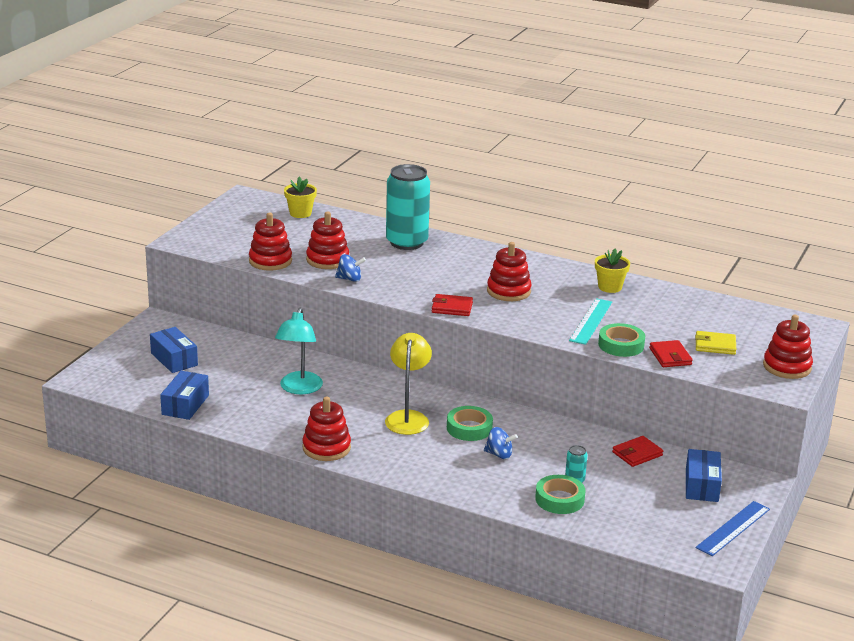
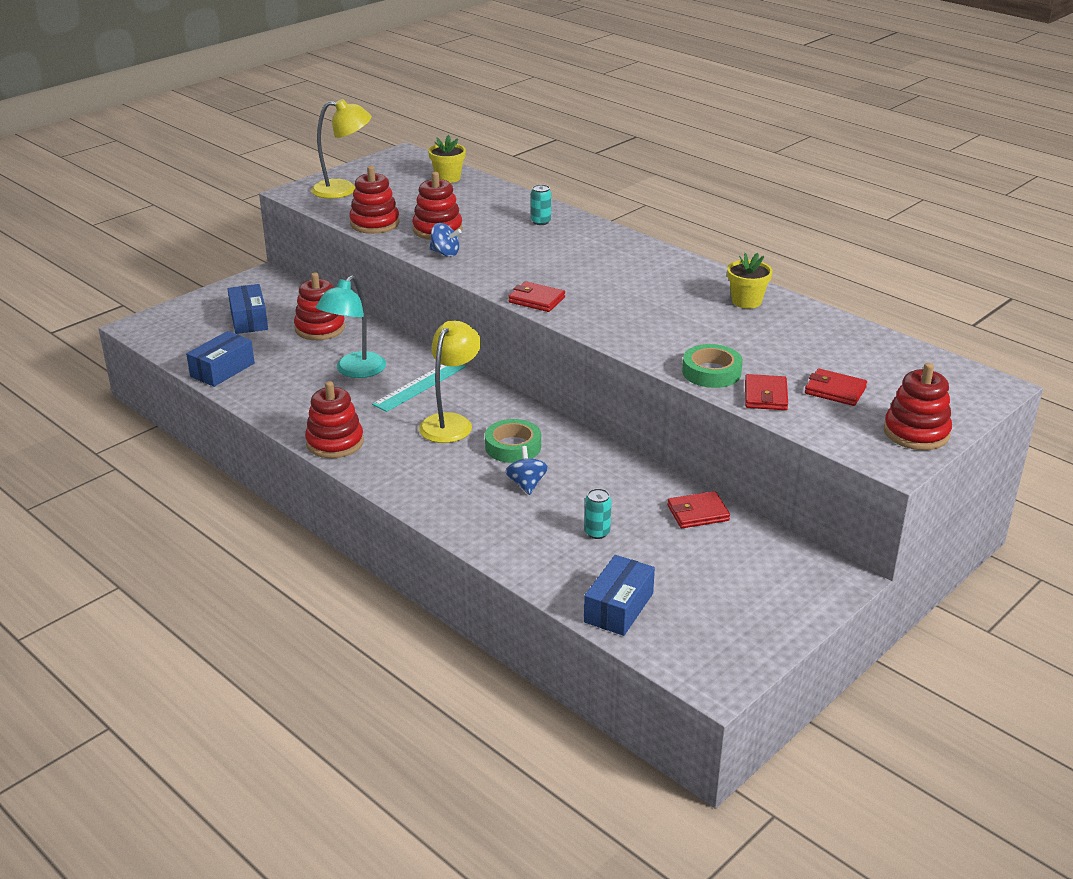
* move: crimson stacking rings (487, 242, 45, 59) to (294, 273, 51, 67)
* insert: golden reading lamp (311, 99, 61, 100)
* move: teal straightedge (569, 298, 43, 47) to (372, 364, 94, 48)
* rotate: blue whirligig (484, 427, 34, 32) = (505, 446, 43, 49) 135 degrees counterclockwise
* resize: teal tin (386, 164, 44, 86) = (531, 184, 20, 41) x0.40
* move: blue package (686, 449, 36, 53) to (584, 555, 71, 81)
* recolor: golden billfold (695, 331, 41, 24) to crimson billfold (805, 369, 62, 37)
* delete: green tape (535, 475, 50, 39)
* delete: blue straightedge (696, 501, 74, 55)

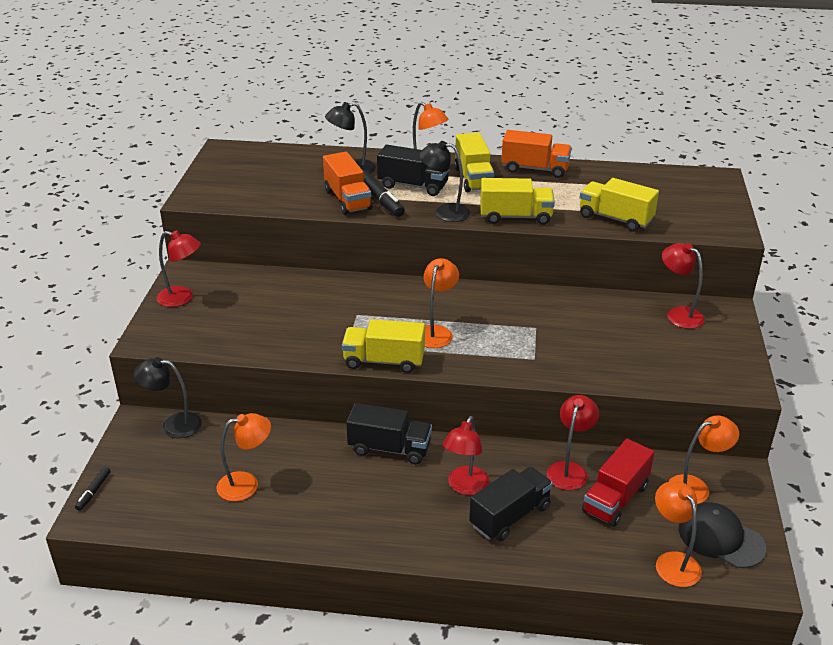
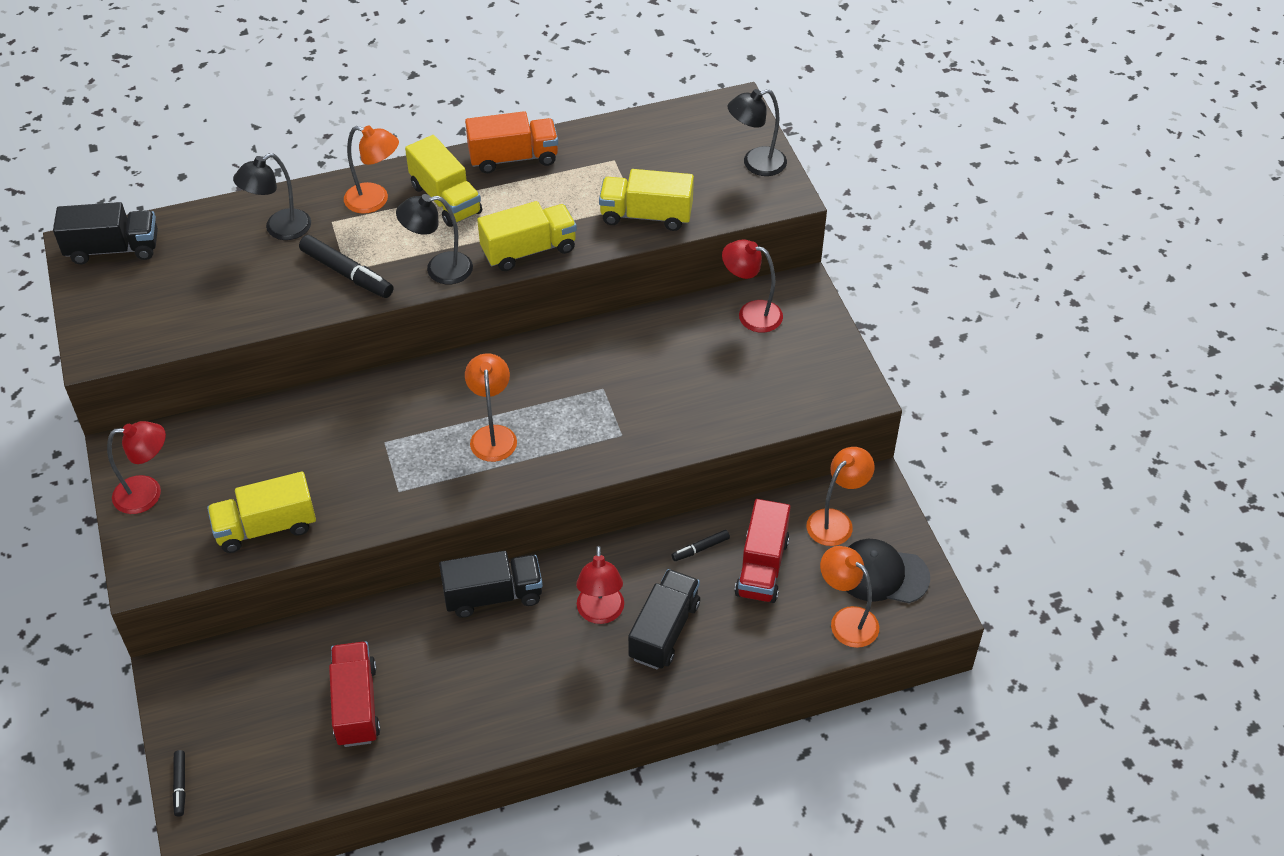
* move: jet-black lorry (377, 145, 73, 51) to (53, 202, 105, 62)
* move: golden lorry (342, 319, 83, 54) to (207, 471, 109, 82)
* replace: orange reading lamp (217, 413, 54, 88) to crimson lorry (329, 641, 51, 106)
* replace: crimson reading lamp (547, 395, 52, 95) to jet-black felt pen (672, 530, 58, 31)
* move: jet-black reading lamp (134, 357, 68, 81) to (727, 89, 60, 87)
* delete: orange lorry (323, 152, 50, 63)

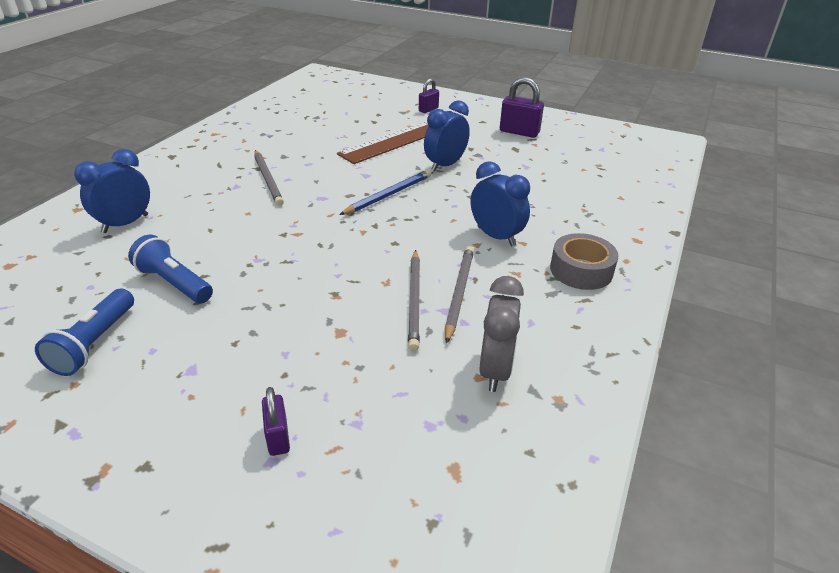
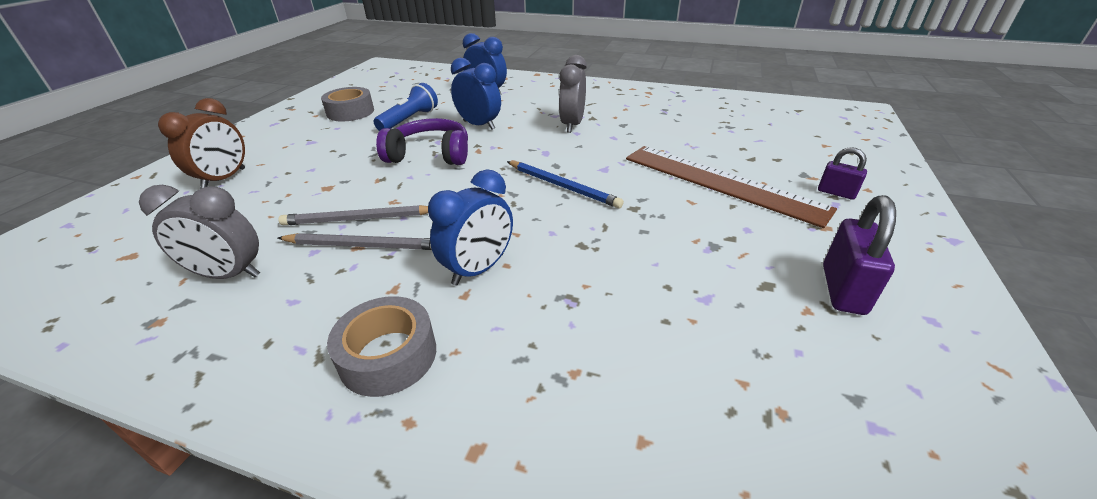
* replace: purple lock (262, 387, 28, 69) to dark brown bedside clock (158, 98, 87, 91)
* replace: blue torch (35, 289, 99, 87) to ash-grey tape (321, 87, 53, 34)
* insert: purple headphones (376, 118, 92, 47)
* move: blue bedside clock (424, 100, 46, 72) to (451, 58, 50, 72)
* replace: ash-grey wooden pencil (254, 150, 30, 56) to ash-grey bedside clock (559, 55, 28, 78)

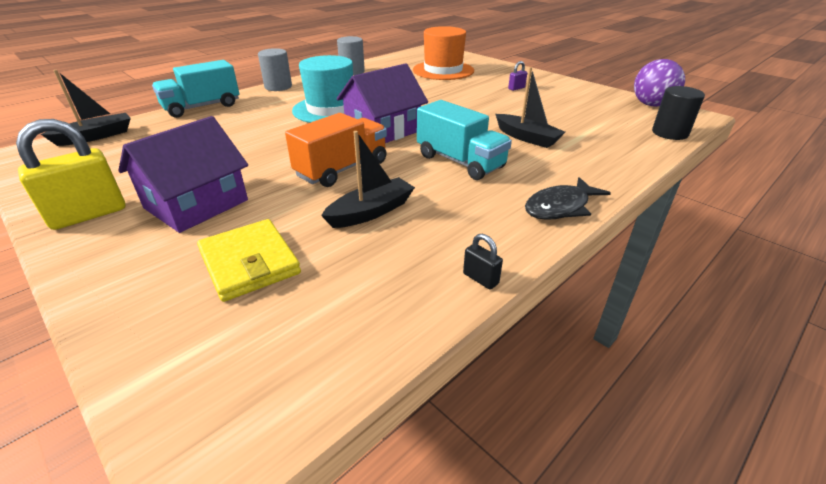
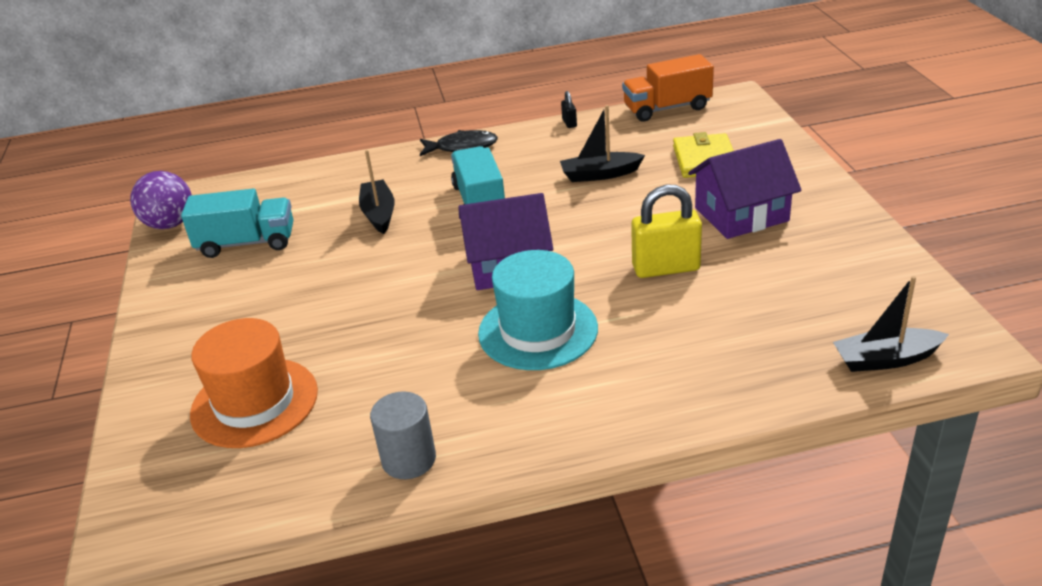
* move: teal lorry (152, 60, 87, 58) to (181, 189, 112, 69)
* move: orange lorry (285, 113, 102, 74) to (622, 54, 92, 68)
* move: golden lock (16, 119, 110, 111) to (631, 184, 71, 94)
* delete: ash-grey cylinder (258, 48, 34, 43)
* delete: purple lock (508, 61, 19, 30)
* delete: jet-black cylinder (652, 86, 53, 54)

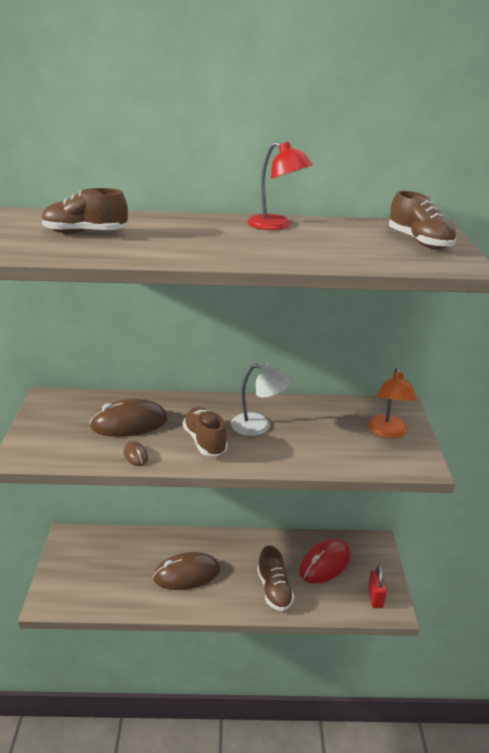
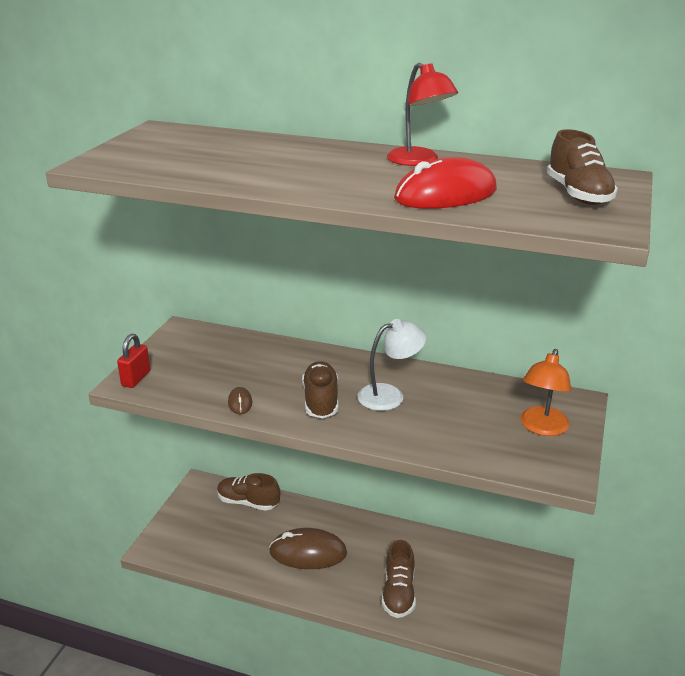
* move: crimson lock (368, 566, 19, 42) to (117, 333, 33, 55)
* move: dark brown shoe (41, 188, 87, 46) to (217, 473, 63, 38)
* rotate: snow-white reading lamp (231, 363, 61, 73) = (357, 319, 69, 92) 60 degrees counterclockwise
* move: crimson computer mouse (299, 539, 52, 45) to (394, 157, 103, 52)
* delete: dark brown computer mouse (89, 399, 79, 38)

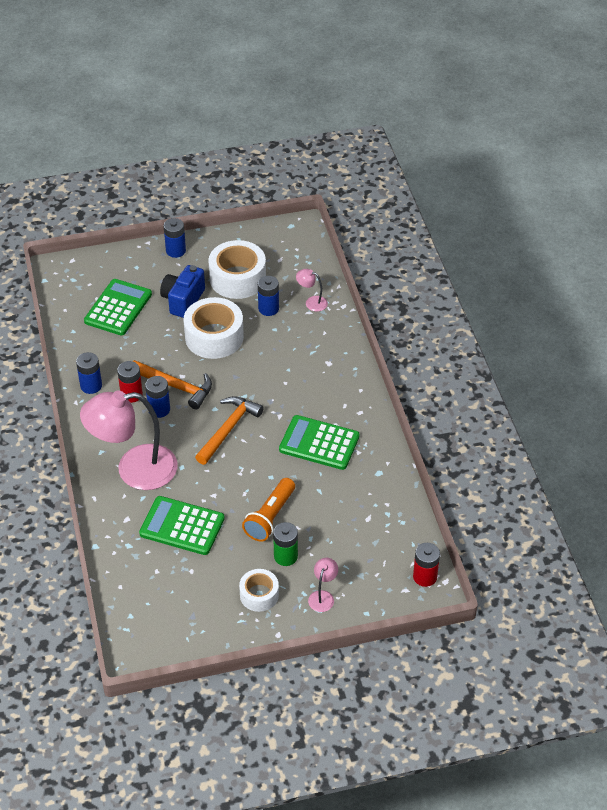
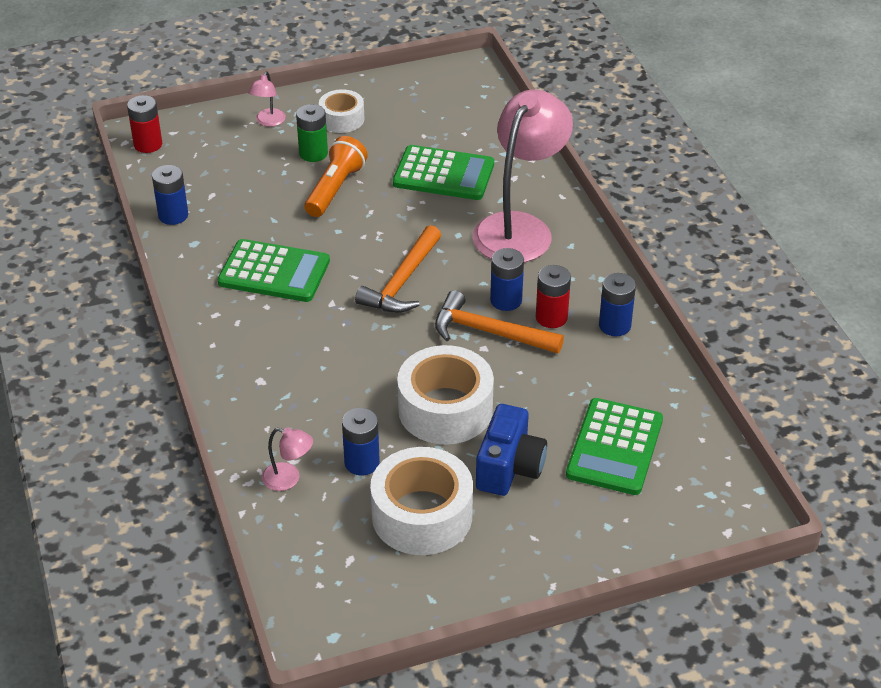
* move: blue AA battery (164, 218, 22, 40) to (152, 165, 36, 60)
* rotate: pink reading lamp (80, 391, 98, 99) = (473, 90, 100, 173) 45 degrees counterclockwise

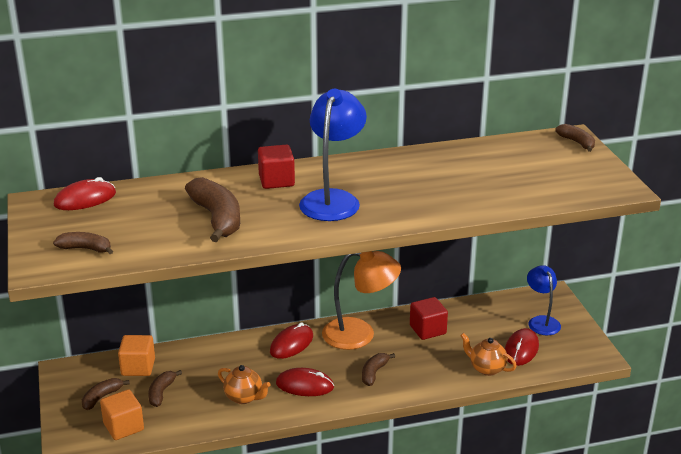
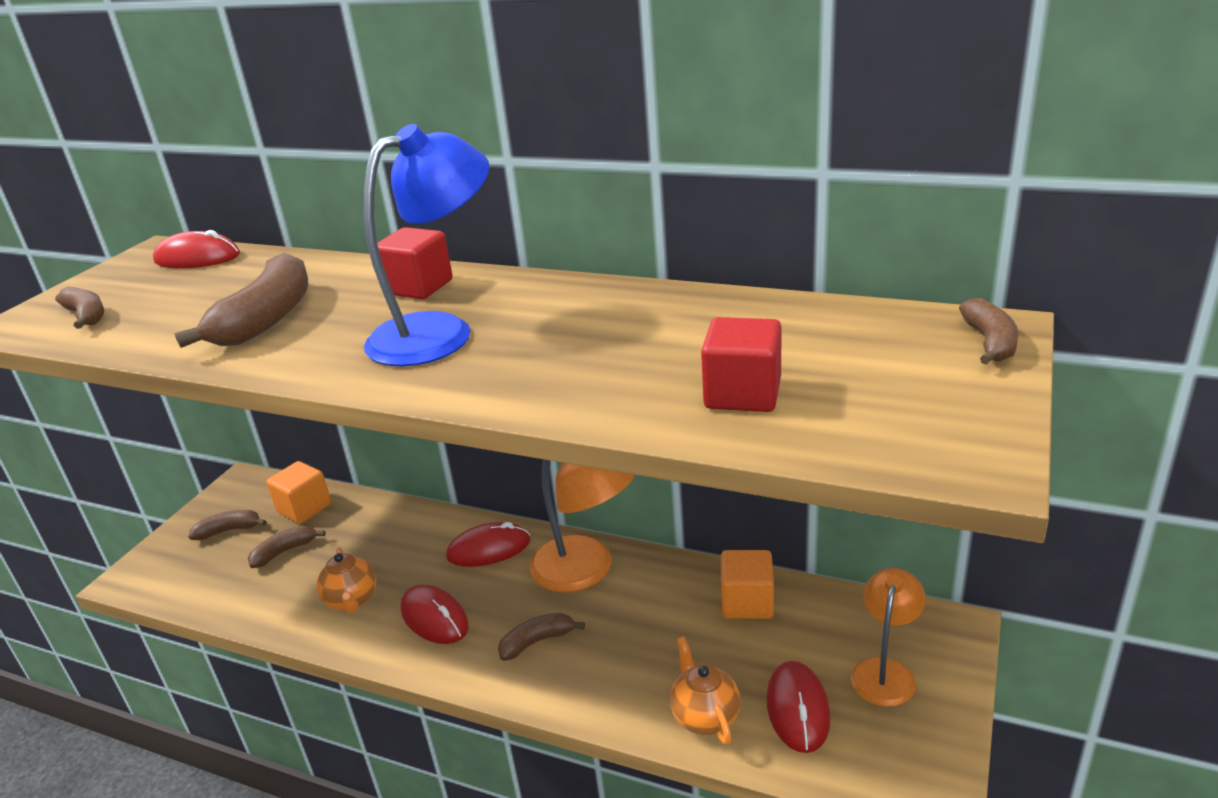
* move: crimson cube (410, 297, 38, 43) to (701, 317, 81, 95)
* move: orange cube (100, 389, 44, 51) to (721, 550, 53, 69)
* rotate: crimson computer mouse (505, 328, 34, 38) = (766, 661, 65, 92) 60 degrees counterclockwise
* recolor: blue reading lamp (527, 265, 34, 70) to orange reading lamp (851, 568, 75, 139)

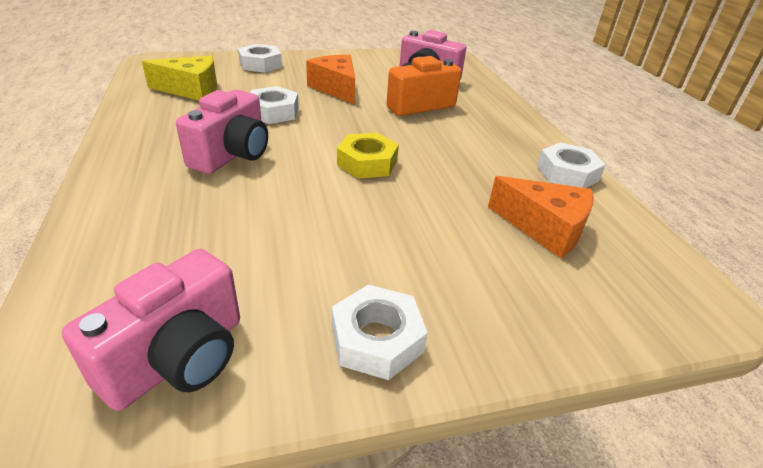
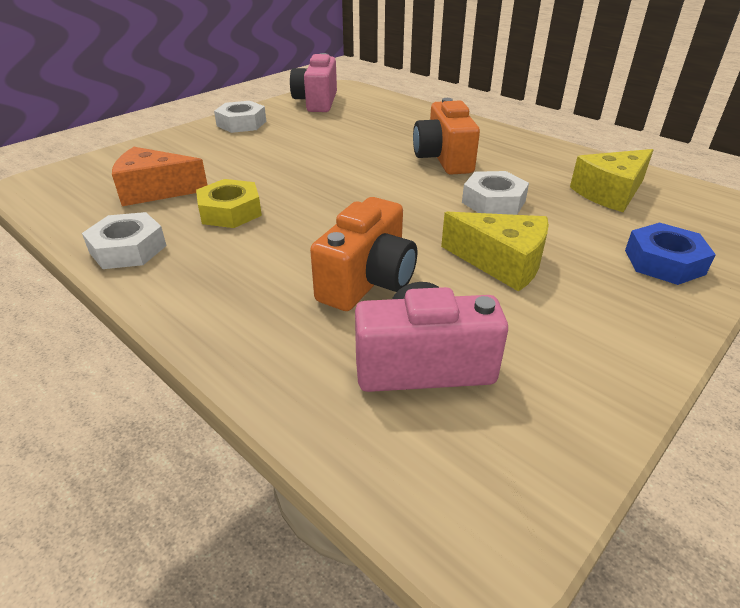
* move: golden hex nut (337, 133, 62, 46) to (196, 179, 66, 49)
* recolor: pink photo camera (176, 90, 92, 84) to orange photo camera (413, 98, 67, 77)
* recolor: orange cheese (306, 55, 49, 50) to golden cheese (441, 212, 108, 80)
* recolor: snow-white hex nut (238, 44, 44, 29) to blue hex nut (625, 223, 91, 62)

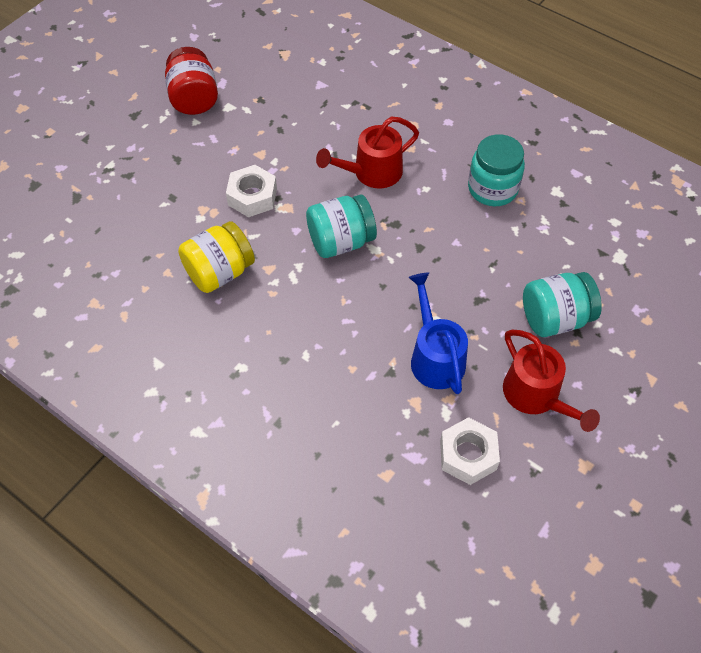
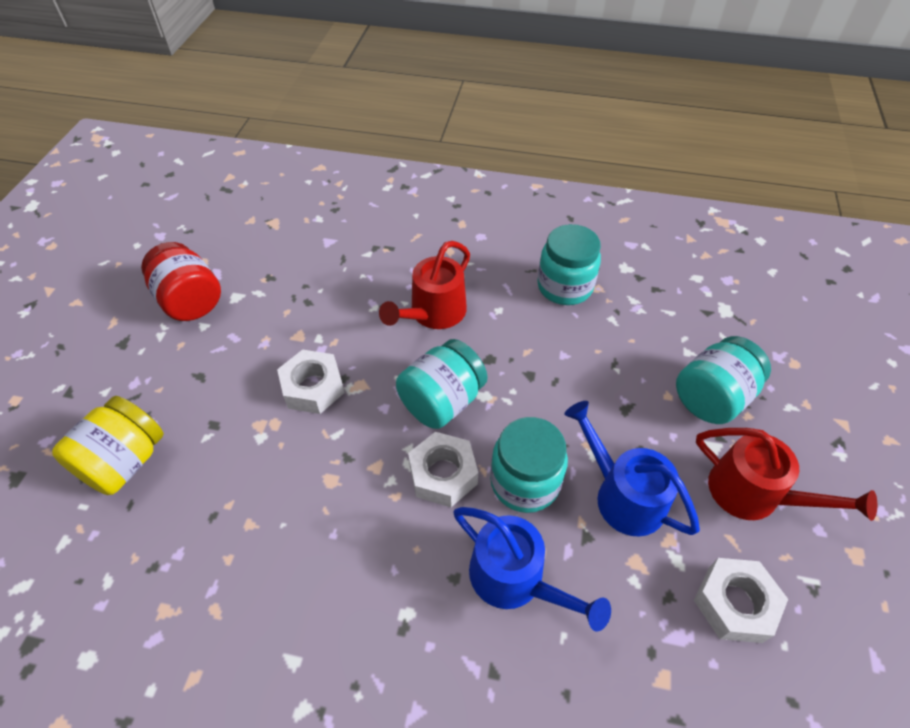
* move: golden jam jar (178, 221, 77, 72) to (52, 396, 112, 99)
* insert: snow-white hex nut (408, 432, 70, 75)
* insert: blue watering pot (453, 507, 158, 124)
* insert: teal jam jar (490, 417, 78, 96)

